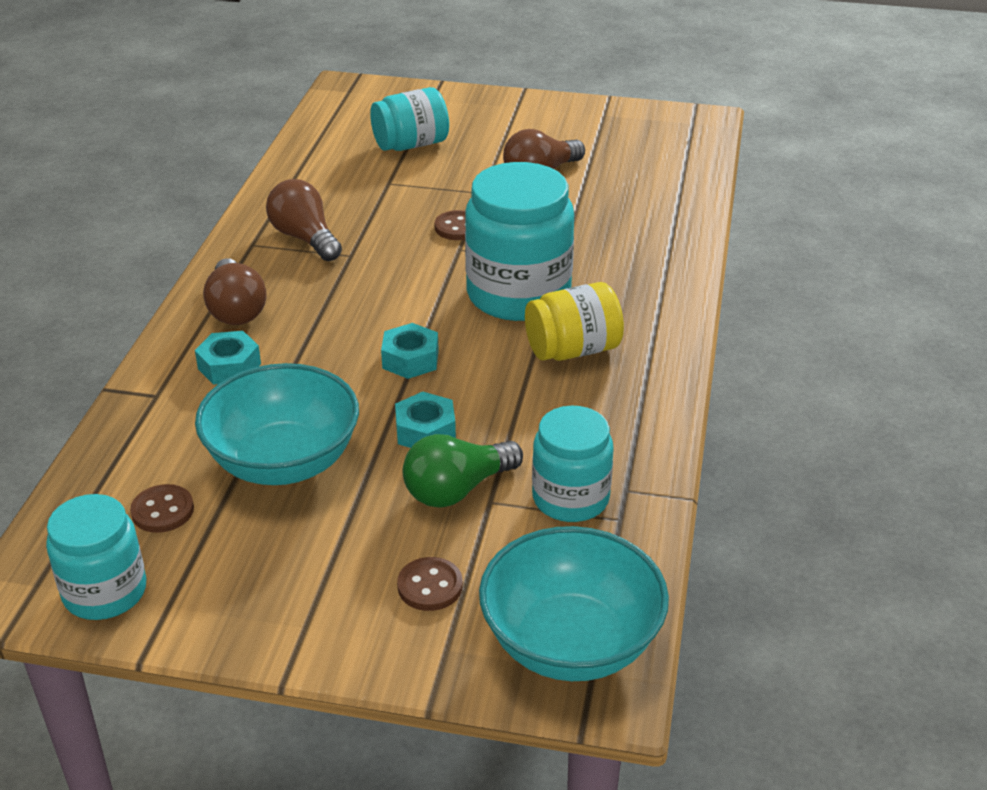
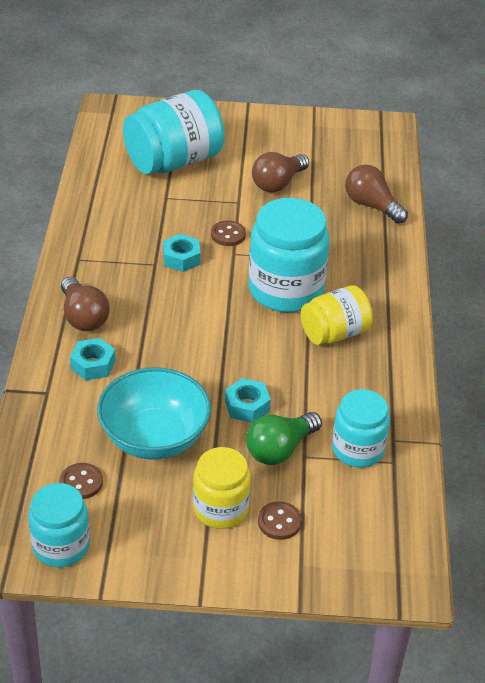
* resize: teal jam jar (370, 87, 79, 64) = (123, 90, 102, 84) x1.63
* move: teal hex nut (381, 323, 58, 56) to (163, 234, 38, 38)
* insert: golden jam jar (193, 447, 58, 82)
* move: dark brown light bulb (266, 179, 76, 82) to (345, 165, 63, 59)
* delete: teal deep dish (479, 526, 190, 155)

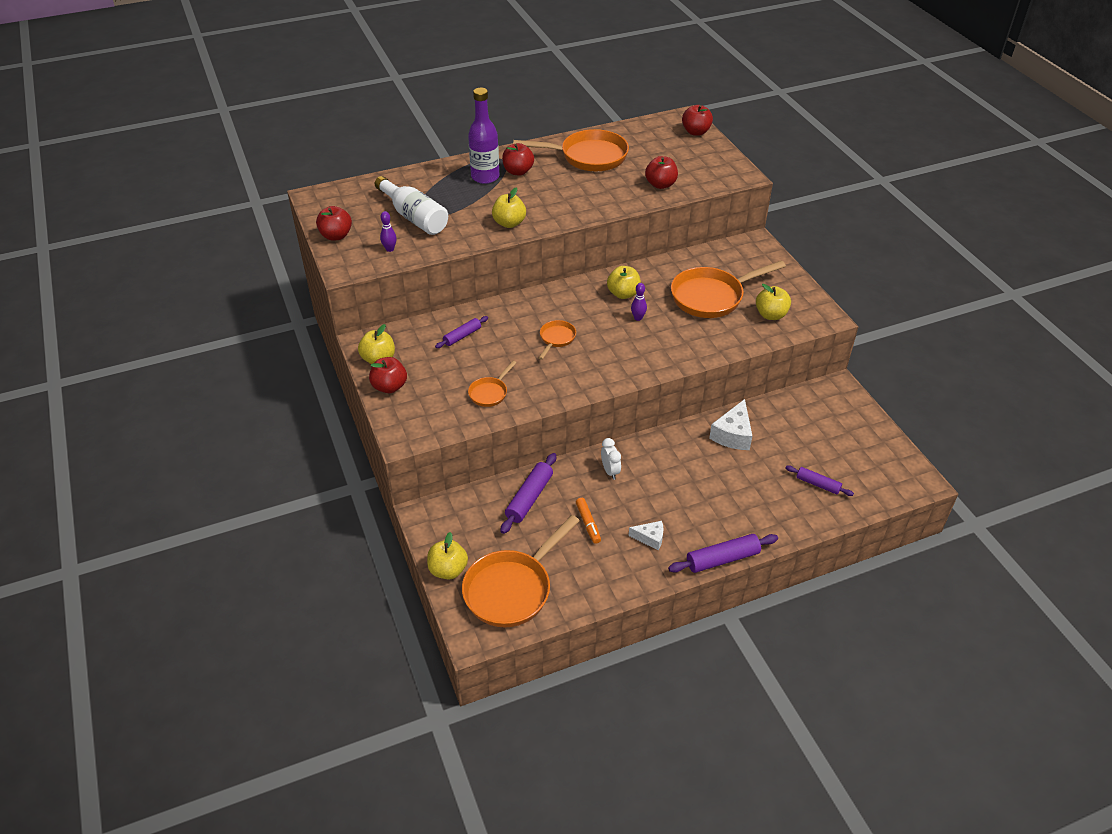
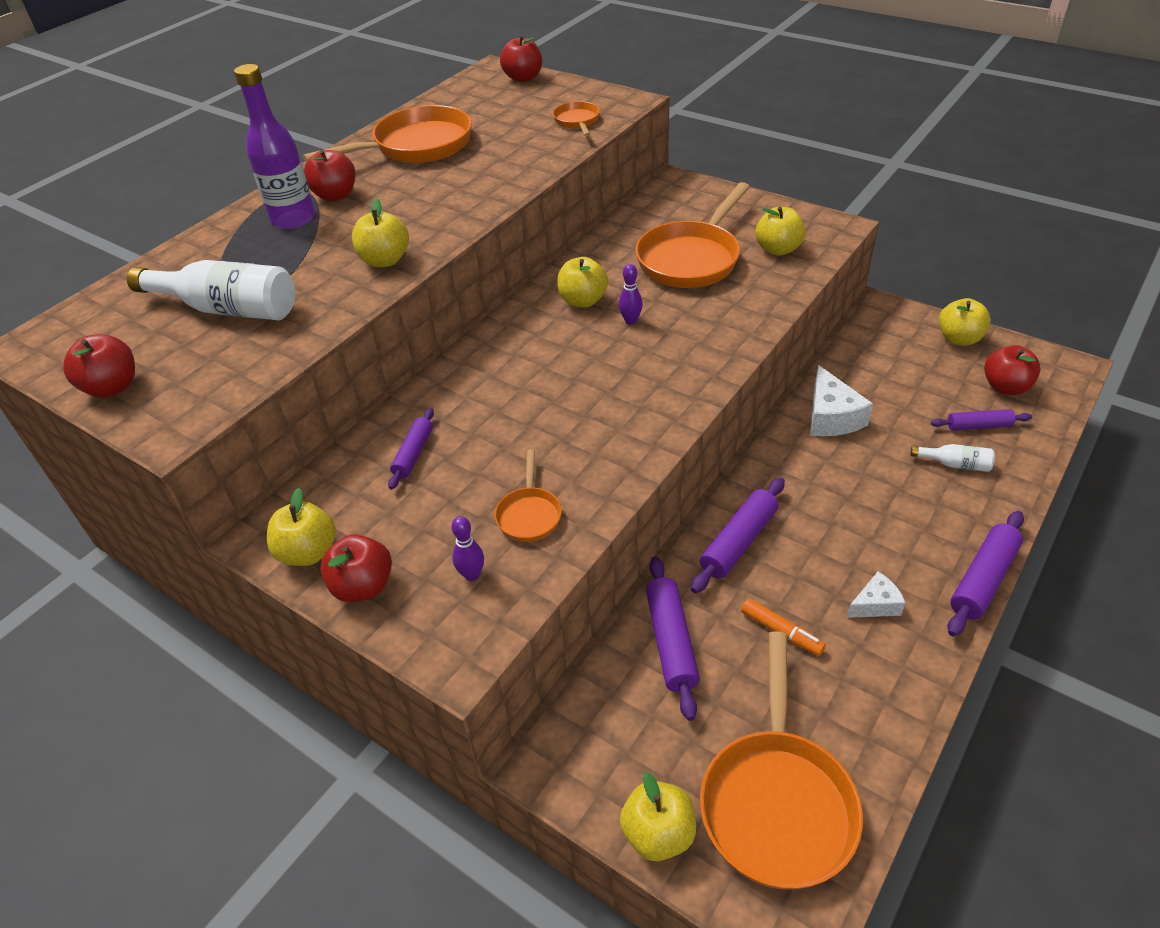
* move: purple tenpin (380, 211, 17, 41) to (451, 516, 33, 65)
* move: orange skillet (539, 320, 37, 40) to (553, 101, 47, 35)
* replace: snow-white bedside clock (601, 438, 20, 42) to purple pastry roller (691, 478, 94, 115)
* insert: snow-white flask (911, 444, 84, 28)
* insert: golden toy apple (939, 298, 52, 48)
* move: crimson toy apple (645, 156, 33, 33) to (984, 345, 57, 50)

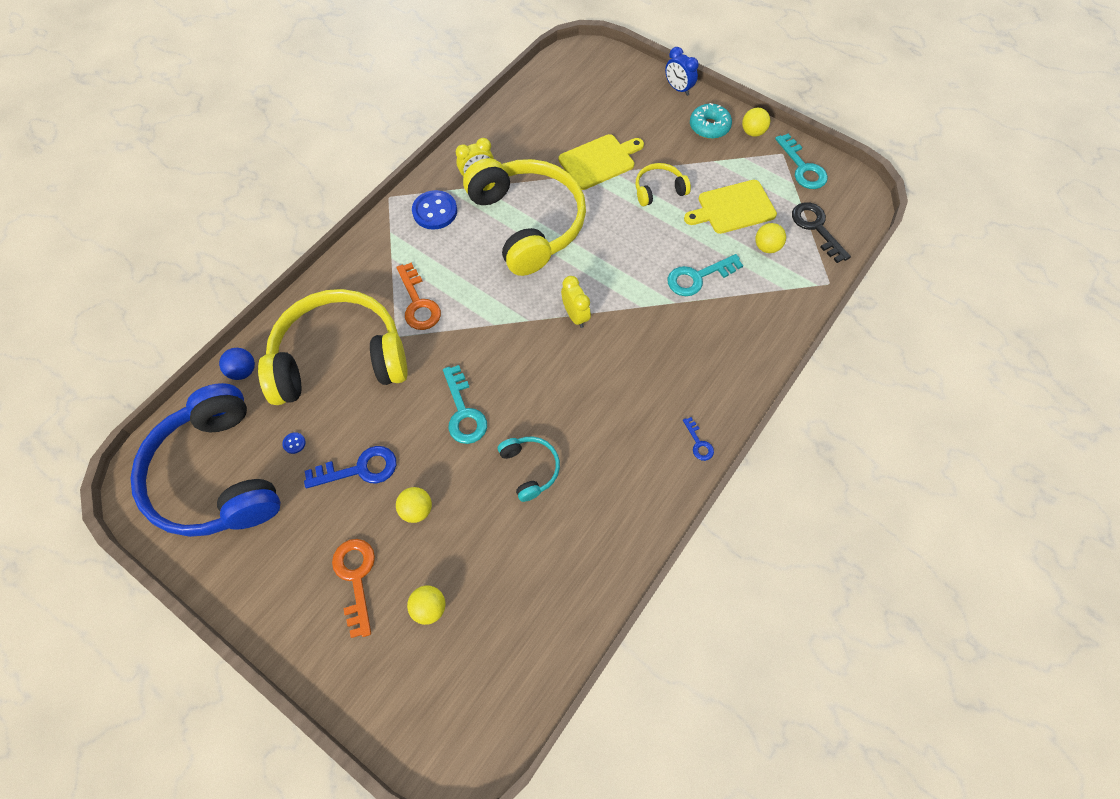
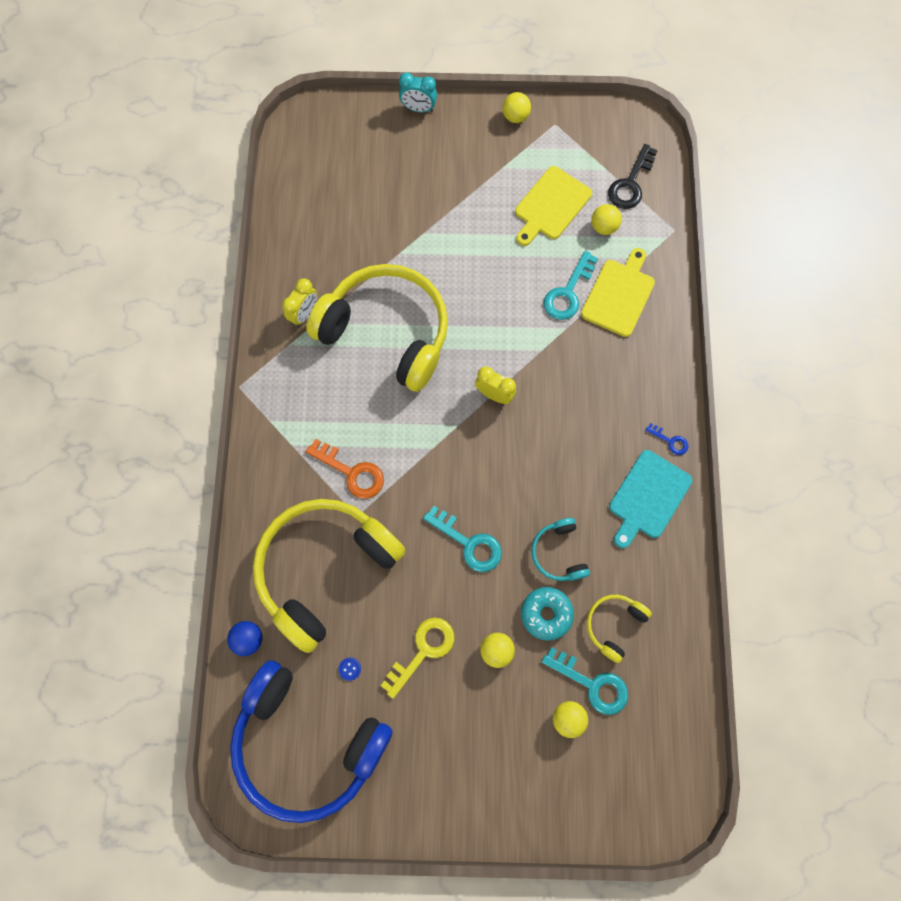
* recolor: blue latchkey (304, 446, 92, 42) to golden latchkey (381, 617, 74, 82)
* recolor: blue bedside clock (665, 47, 34, 49) to teal bedside clock (399, 72, 38, 40)
* move: teal doughnut (690, 103, 42, 36) to (521, 587, 53, 54)
* rotate: teal headphones (498, 437, 62, 65) = (531, 518, 59, 63) 135 degrees counterclockwise
* move: teal latchkey (775, 134, 53, 55) to (542, 647, 86, 68)
* move: golden cutting board (559, 134, 85, 56) to (581, 248, 74, 89)
* move: golden headphones (636, 163, 55, 43) to (587, 595, 65, 68)
* rotate: jet-black latchkey (792, 202, 59, 61) = (608, 144, 50, 65) 90 degrees counterclockwise
* insert: teal cutting board (609, 450, 83, 98)
* delete: orange latchkey (332, 539, 43, 99)
* delete: blue shirt button (412, 190, 45, 40)

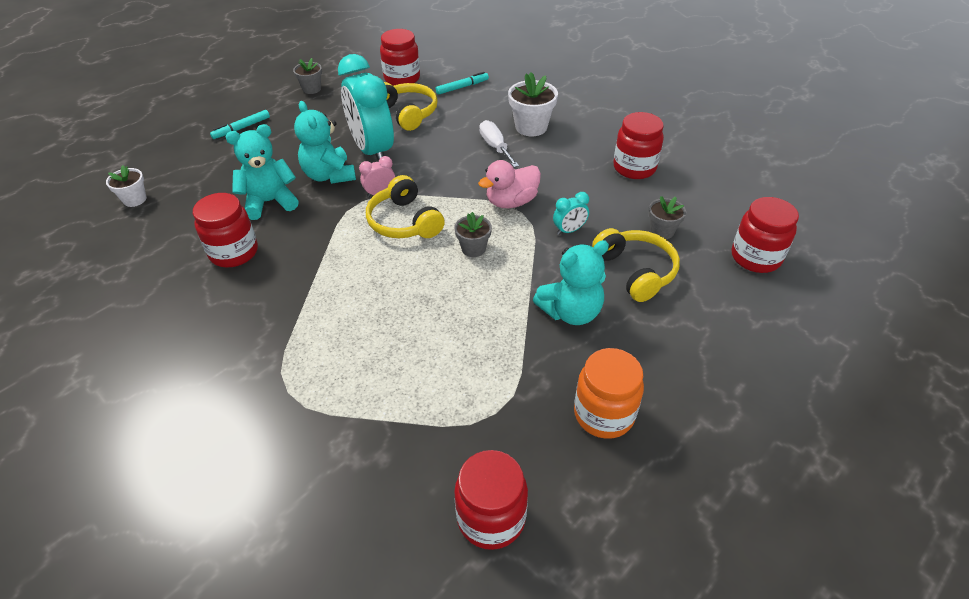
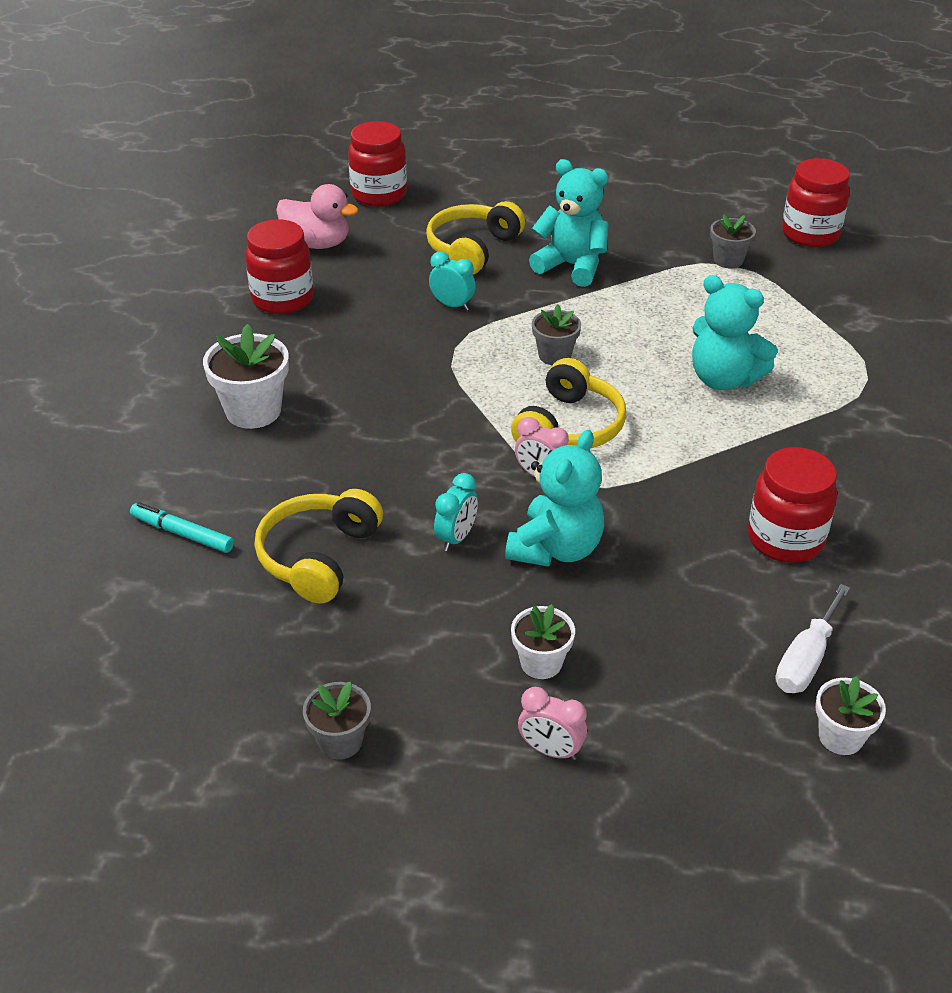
* move: pink rubber duck (478, 160, 63, 48) to (276, 184, 83, 65)
* resize: teal bedside clock (338, 54, 56, 108) = (434, 473, 44, 78) x0.42
* insert: snow-white plant pot (511, 604, 64, 75)
* replace: teal felt pen (210, 110, 60, 29) to pink bedside clock (518, 687, 69, 73)
* move: teal stuffed bear (226, 124, 73, 96) to (692, 275, 86, 115)
* move: ash-grey plant pot (649, 196, 37, 43) to (710, 214, 46, 54)
* move: snow-white screwdriver (479, 120, 40, 48) to (776, 584, 74, 109)
* delete: crimson jam jar (380, 29, 40, 57)
* delete: orange jam jar (574, 348, 70, 91)

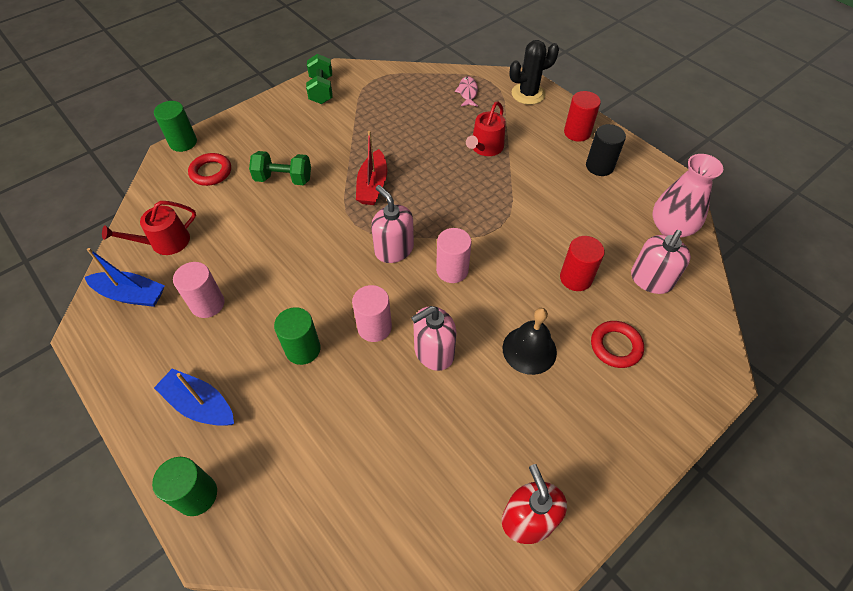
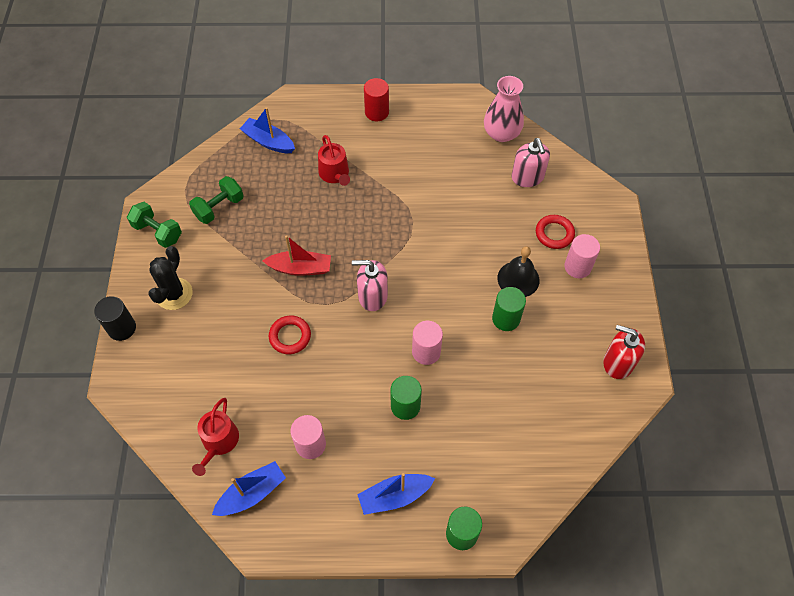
* move: jet-black cylinder (586, 124, 40, 52) to (94, 296, 42, 45)
* move: jet-black saguaro cactus (509, 40, 50, 65) to (148, 246, 45, 64)
* move: green hand weight (249, 151, 62, 34) to (189, 176, 55, 48)
* replace: pink toy fish (455, 76, 23, 31) to blue boat (240, 107, 55, 46)
* rotate: crimson boat (356, 131, 31, 74) = (263, 235, 68, 40) 45 degrees counterclockwise
* move: crimson torus (188, 153, 43, 33) to (269, 316, 42, 38)
* move: green cylinder (154, 101, 43, 51) to (492, 287, 34, 44)
* move: pink cylinder (436, 228, 36, 55) to (565, 234, 35, 44)
* delete: pink pump bottle (411, 306, 46, 65)
* delete: crimson cylinder (560, 236, 45, 55)

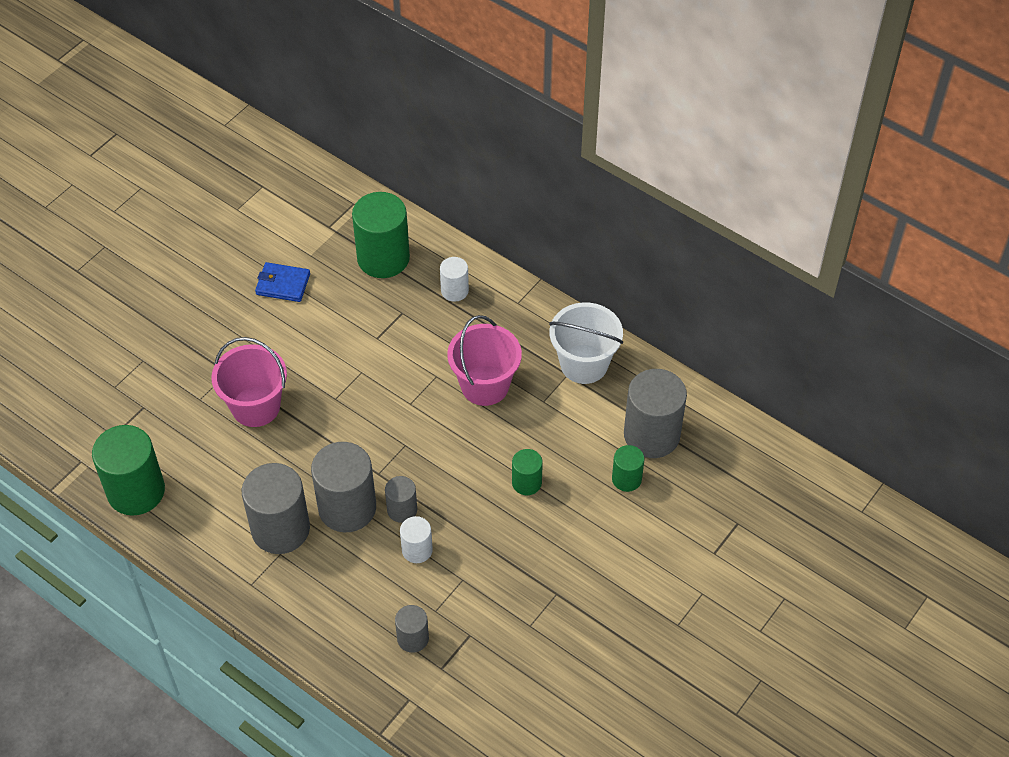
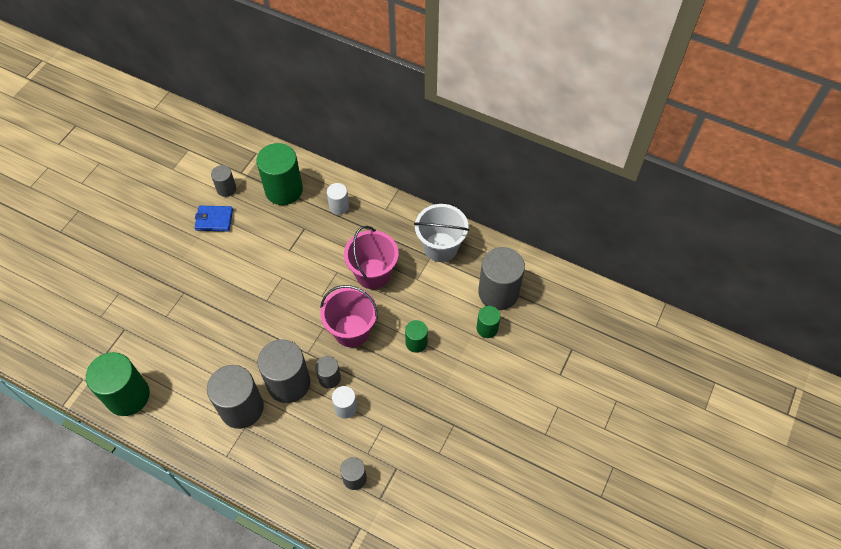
* insert: ash-grey cylinder (211, 165, 25, 32)
* move: pink sand bucket (212, 337, 75, 90) to (320, 285, 58, 62)

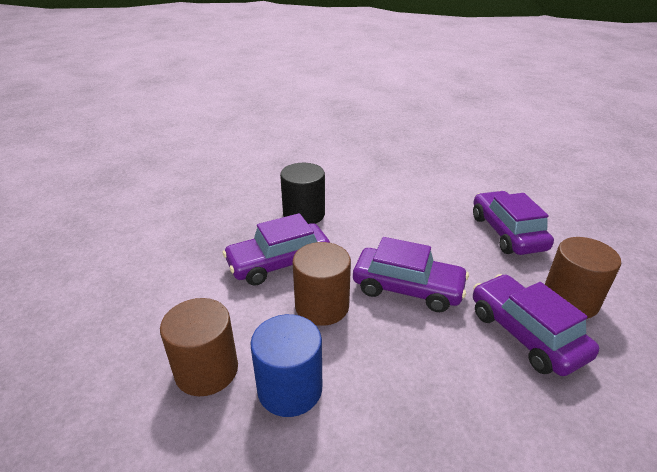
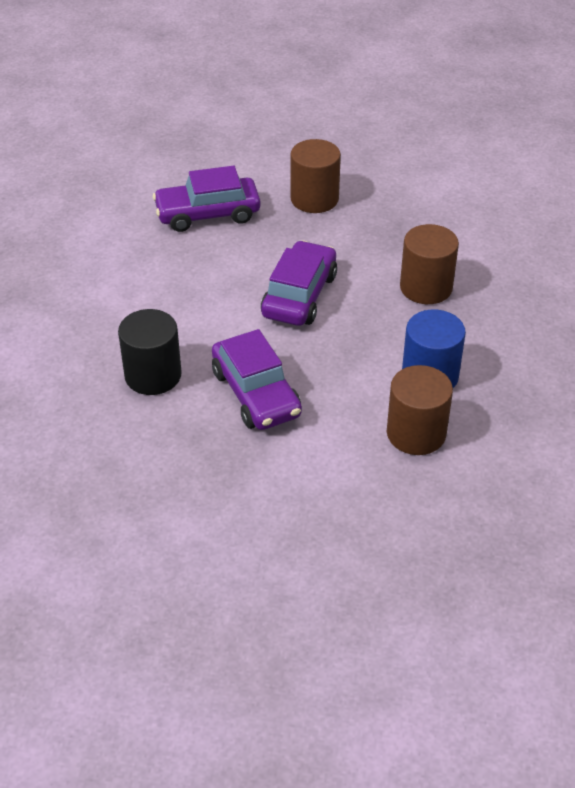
* move: dark brown cylinder (293, 242, 58, 84) to (400, 224, 59, 80)
* delete: purple toy car (473, 274, 126, 102)

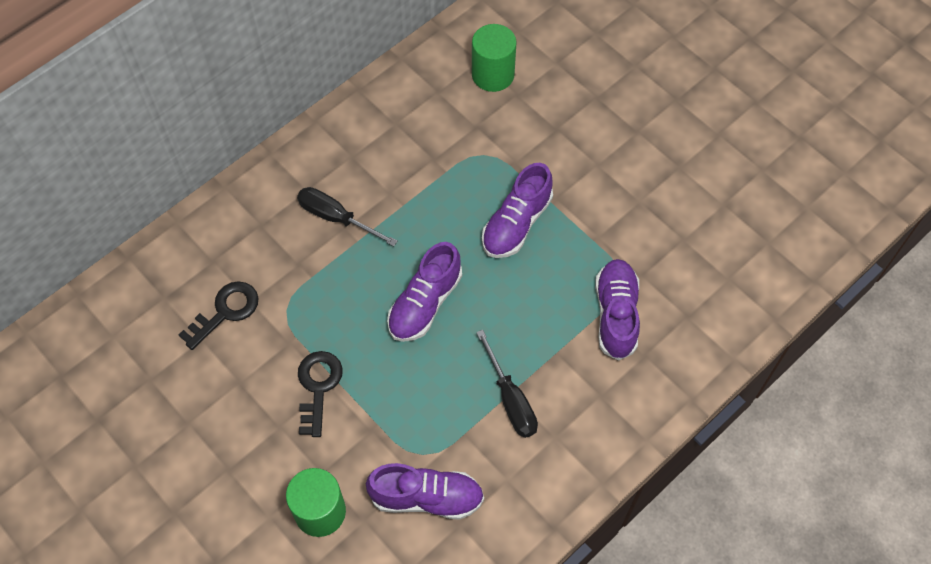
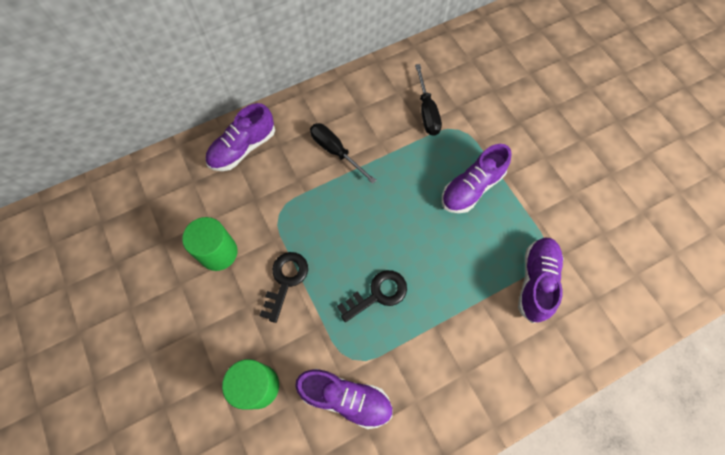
* move: green cylinder (472, 24, 45, 68) to (182, 217, 56, 54)
* move: purple shoe (387, 242, 75, 100) to (205, 103, 70, 68)
* move: jet-black latchkey (179, 281, 79, 69) to (337, 270, 70, 52)
* move: jet-black screwdriver (476, 330, 62, 108) to (415, 64, 27, 72)

